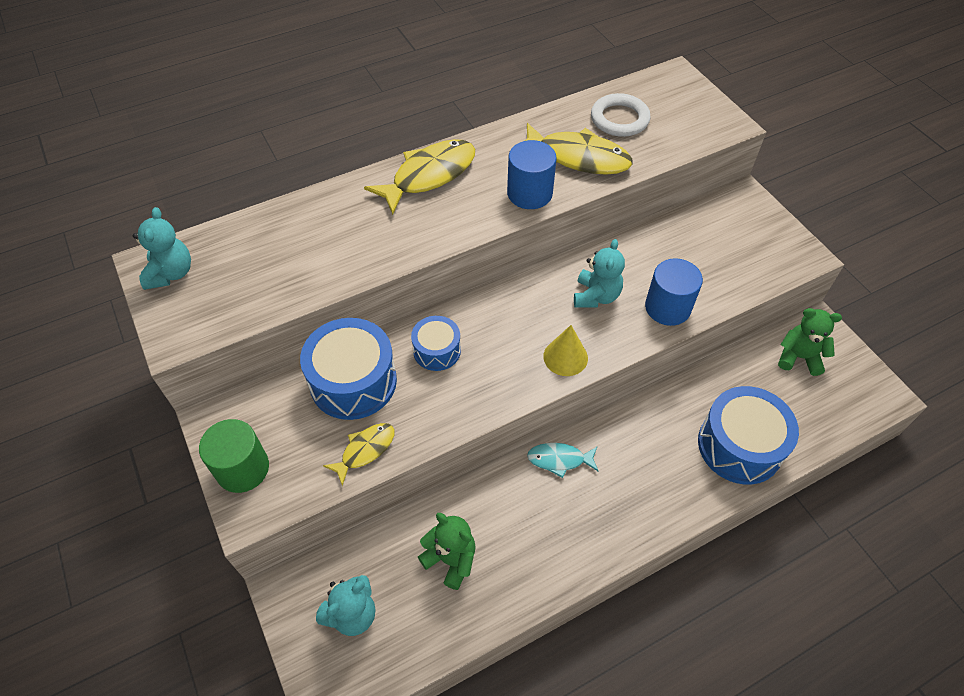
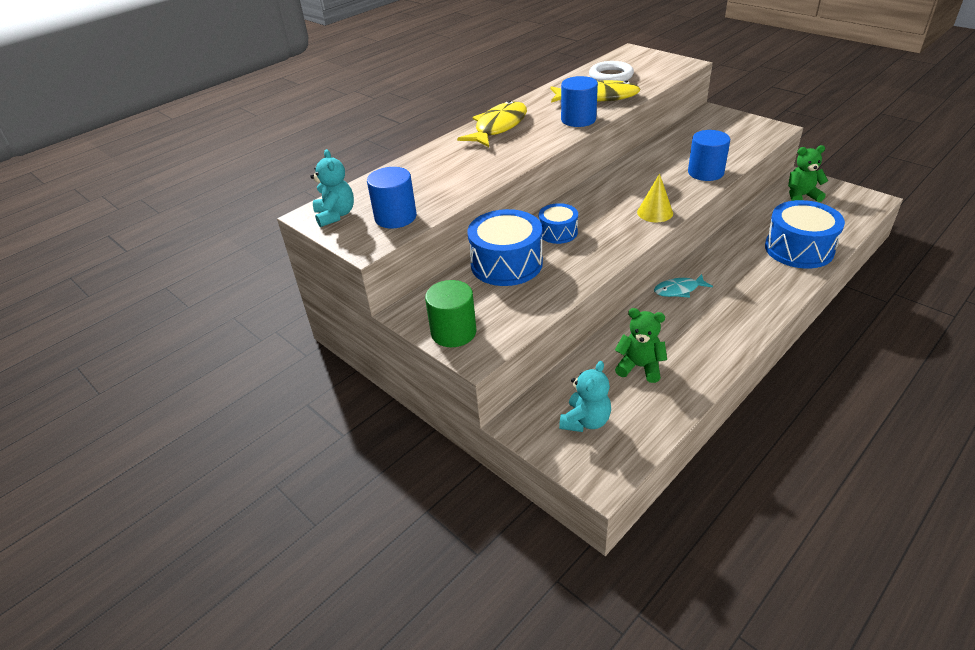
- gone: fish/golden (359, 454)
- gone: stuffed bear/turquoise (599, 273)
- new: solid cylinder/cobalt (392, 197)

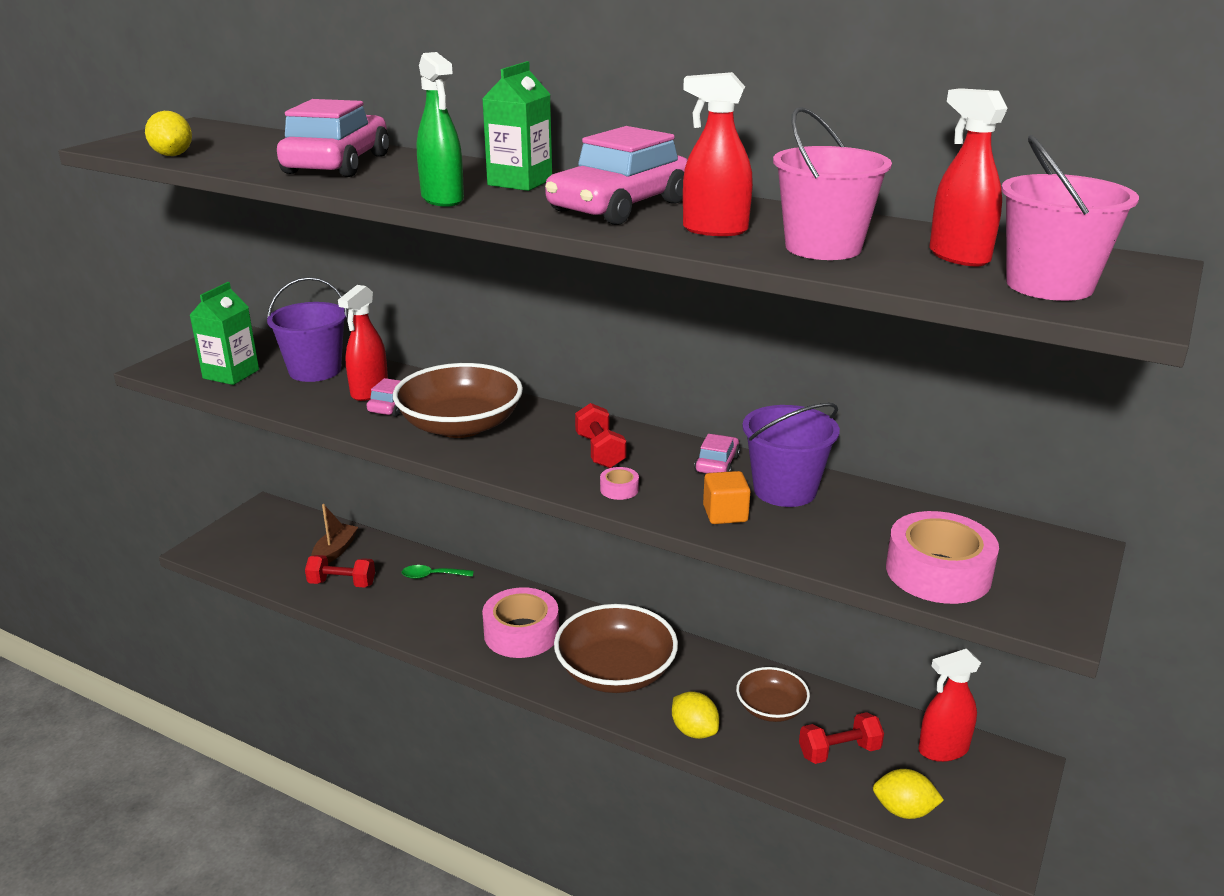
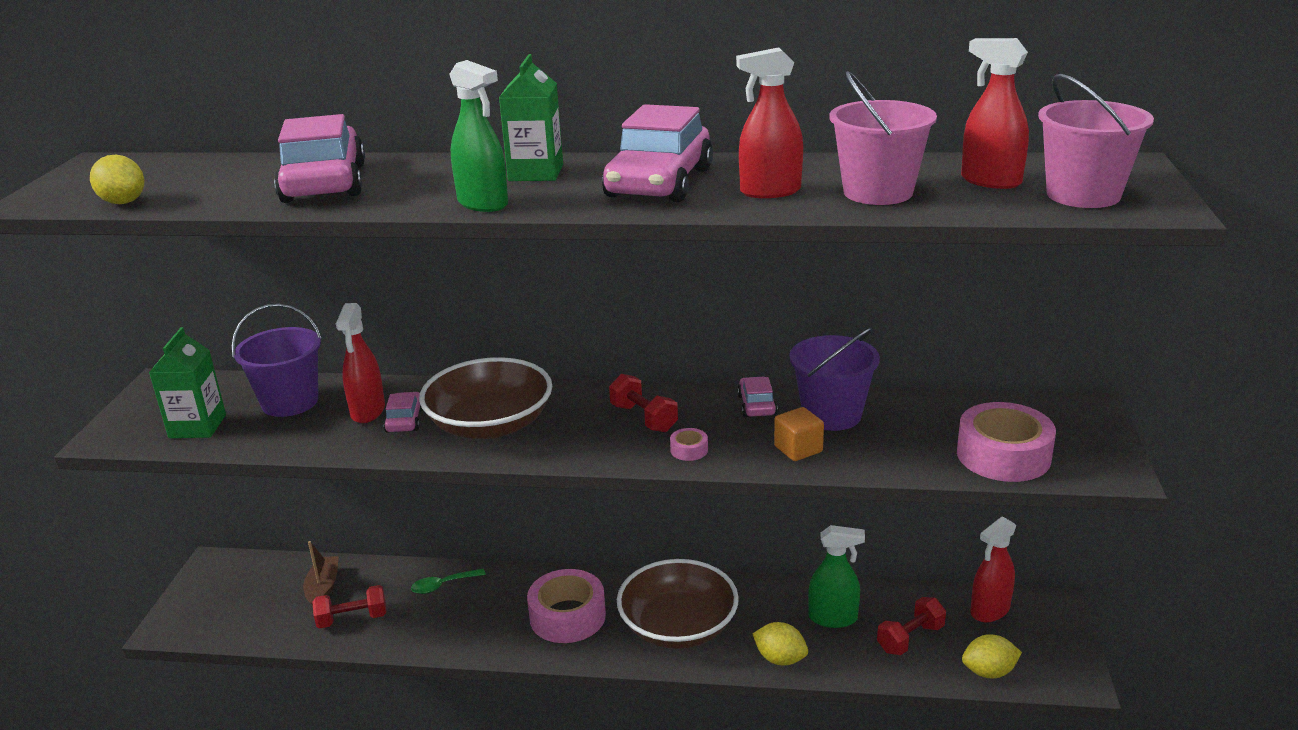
- swapped: deep dish/dark brown (773, 694) to spray cleaner/leaf-green (836, 576)

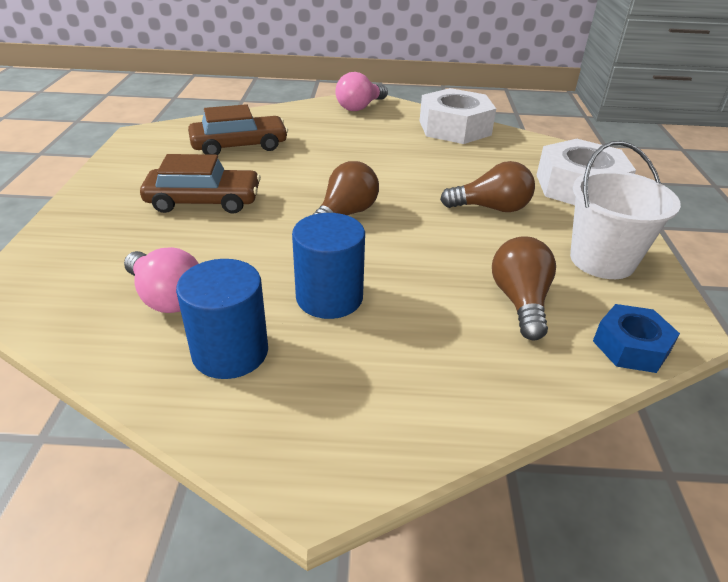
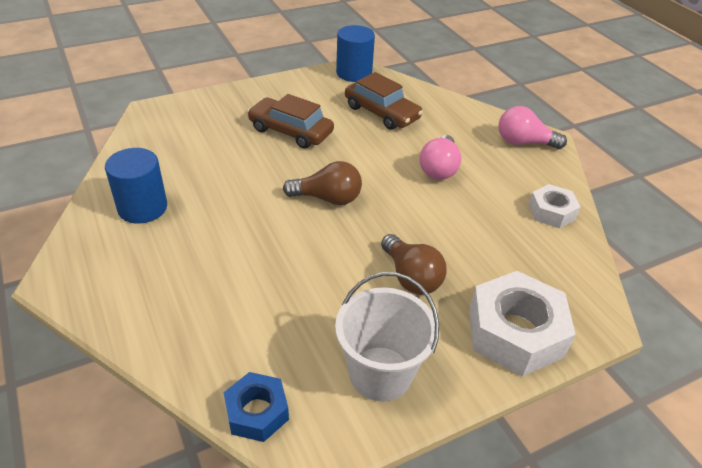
- shifted: lightbulb/pink (161, 280) to (440, 157)
- rotated: toy car/dark brown (200, 184) = (290, 121) 150 degrees clockwise
- shifted: solid cylinder/cobalt (328, 266) to (355, 53)
- scaled: hexagon nut/pure white (458, 116) = (555, 206) x0.57
- gone: lightbulb/dark brown (524, 288)

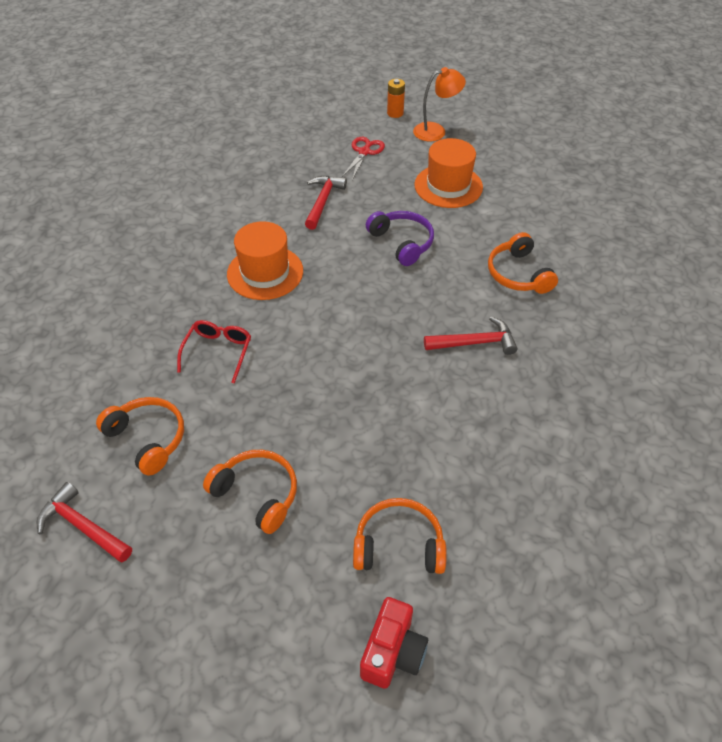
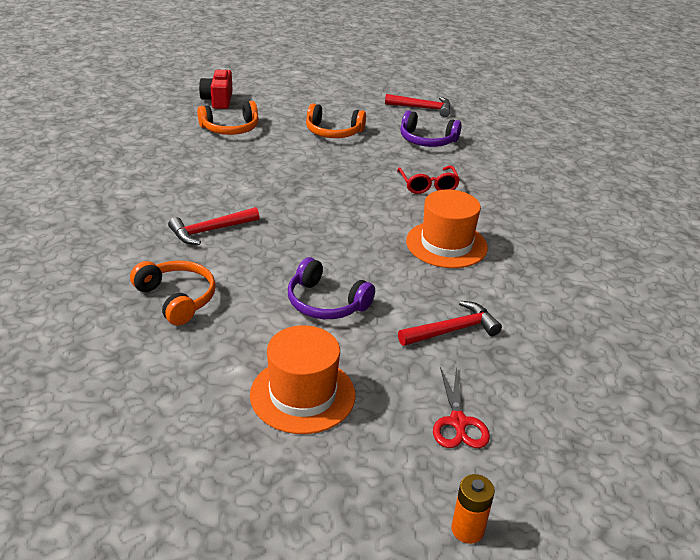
- repainted: headset/orange (140, 436) to headset/violet (431, 128)
- rotated: hammer/scarlet (326, 203) = (450, 323) 105 degrees counterclockwise
- gone: lamp/orange (439, 104)

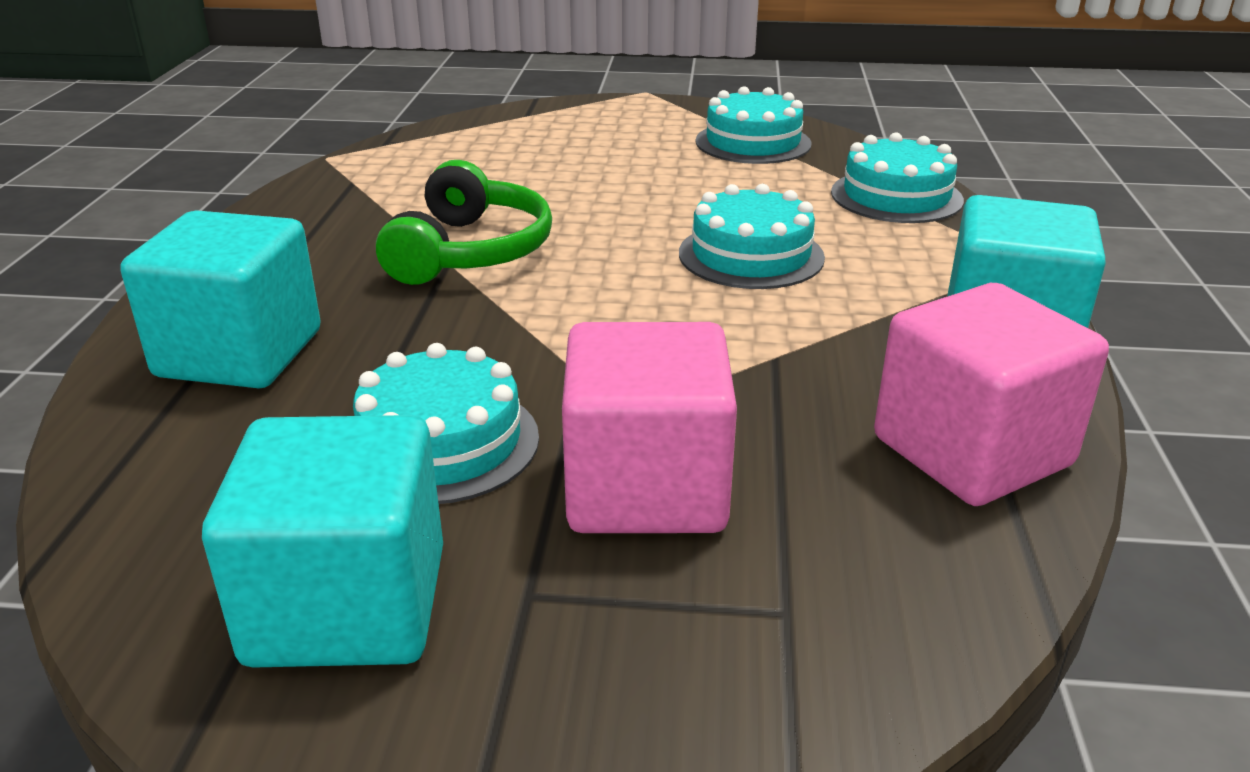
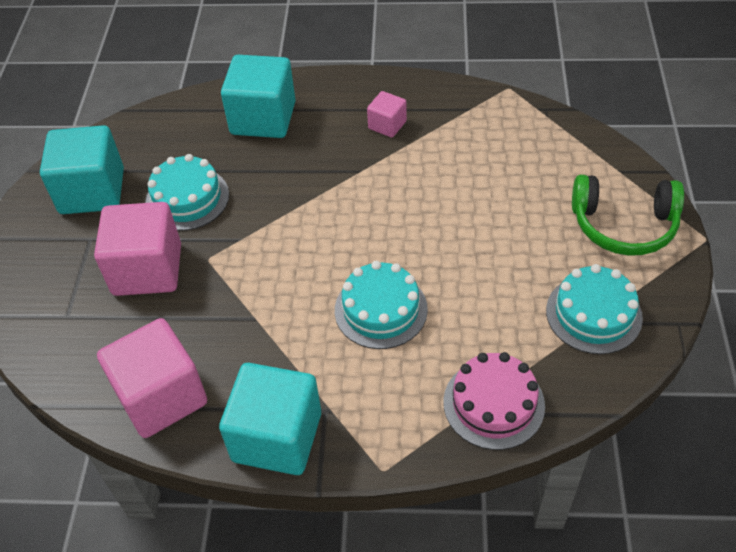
- shifted: headset/leaf-green (464, 222) to (628, 215)
- repainted: gateau/turquoise (897, 177) to gateau/pink (494, 401)
- new: cube/pink (387, 114)

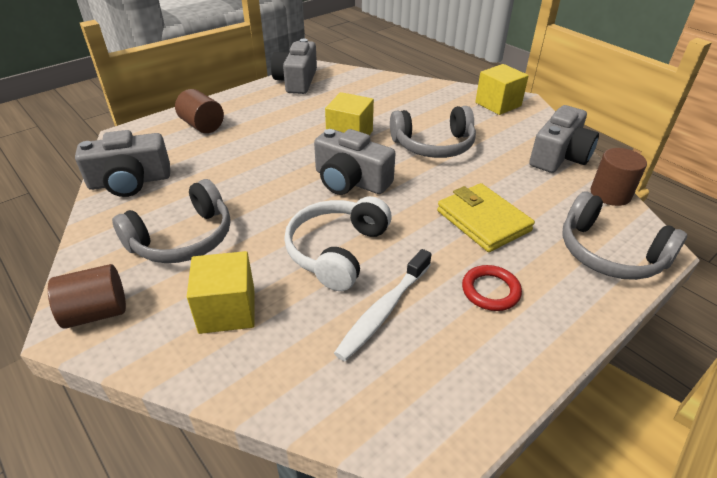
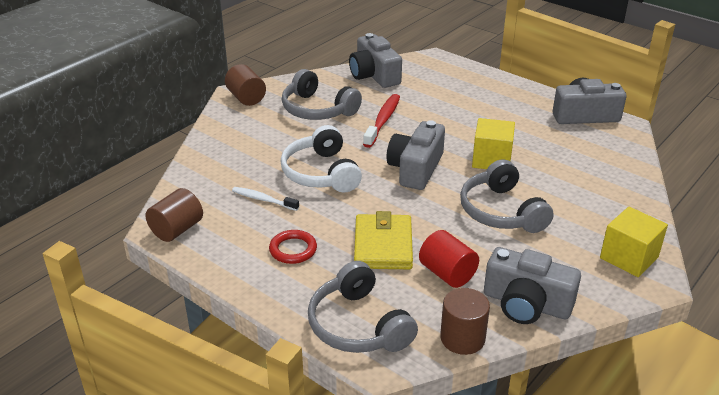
- shifted: solid cylinder/dark brown (199, 111) to (174, 215)
- gone: cube/golden (221, 292)
- rotated: headset/pure white (338, 243) = (321, 159) 120 degrees counterclockwise
- scaled: toothbrush/pure white (383, 305) = (265, 199) x0.66
- rotated: wallet/golden (486, 217) = (383, 240) 45 degrees counterclockwise
- rotated: headset/grey (624, 235) = (363, 307) 60 degrees counterclockwise
- new: toothbrush/scarlet (381, 121)
- new: solid cylinder/scarlet (449, 259)

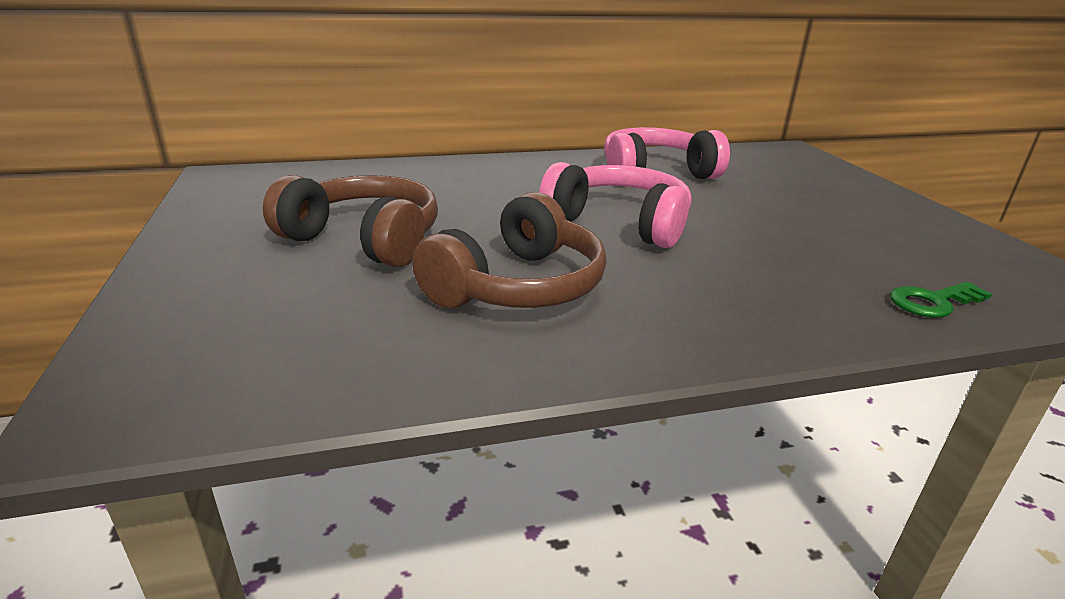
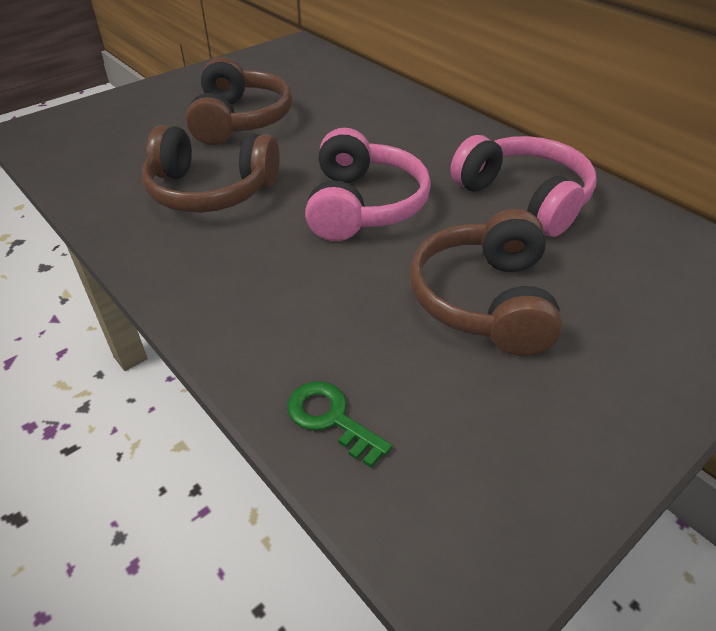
- new: headset/dark brown (486, 282)

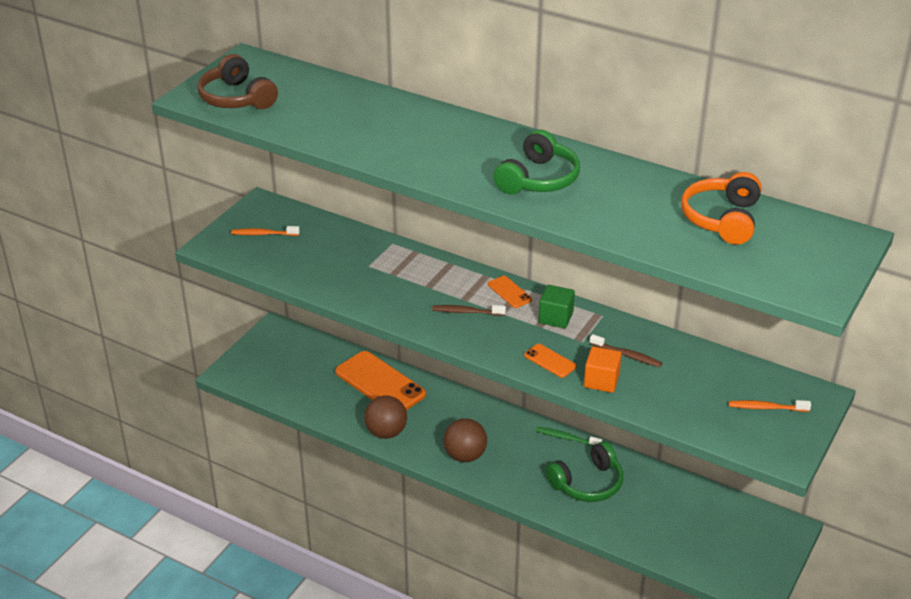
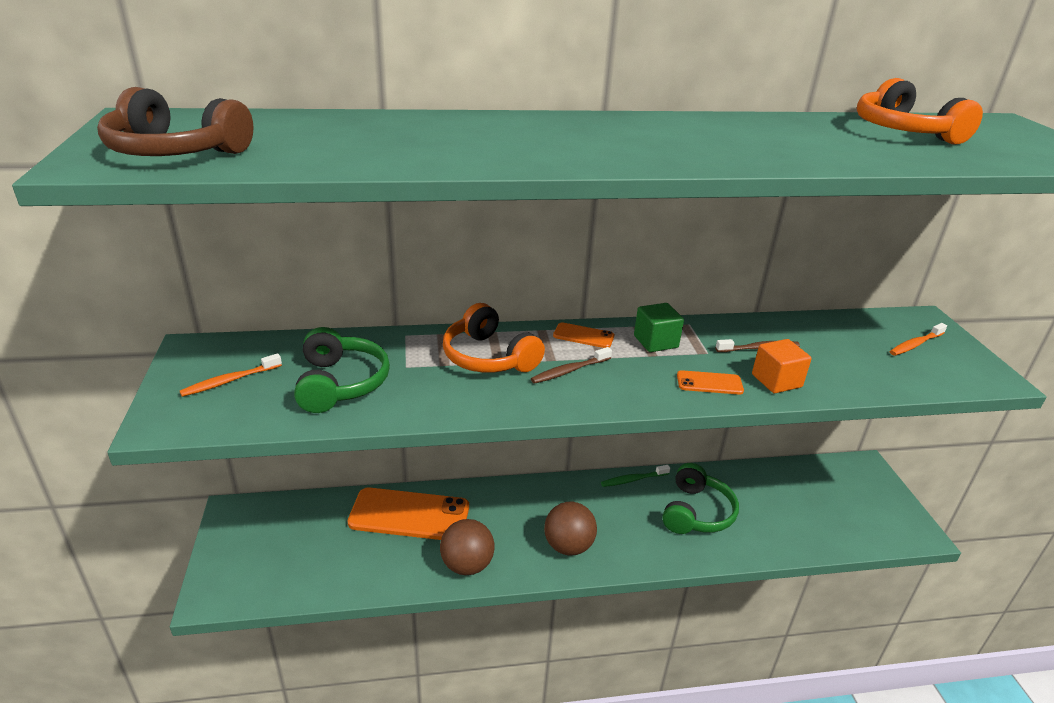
- shifted: headset/leaf-green (536, 162) to (342, 370)
- new: headset/orange (494, 338)

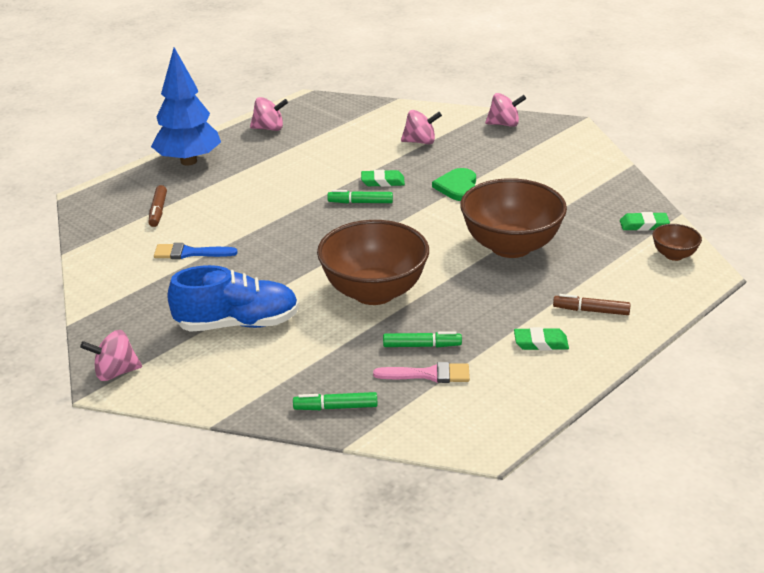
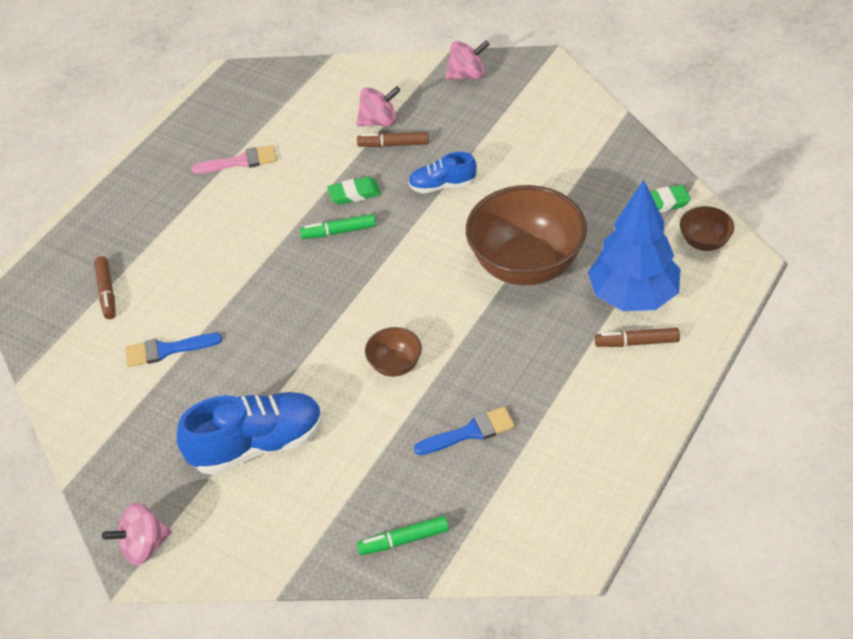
- shifted: toy tree/cobalt (186, 106) to (634, 245)
- gone: whirligig/pink (269, 114)
- scaled: deep dish/dark brown (373, 262) = (393, 352) x0.45
- shifted: paintbrush/pink (421, 372) to (234, 159)
- swapped: marker/leaf-green (422, 339) to paintbrush/cobalt (464, 430)
- swapped: heart/leaf-green (454, 184) to shoe/cobalt (442, 173)
- gone: pencil eraser/leaf-green (541, 338)
- new: marker/dark brown (393, 139)

